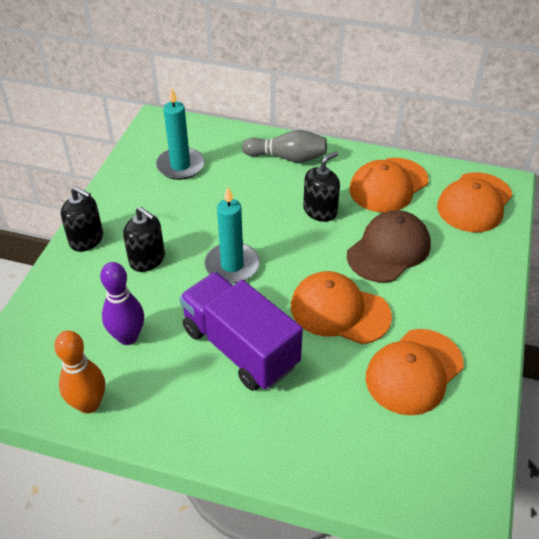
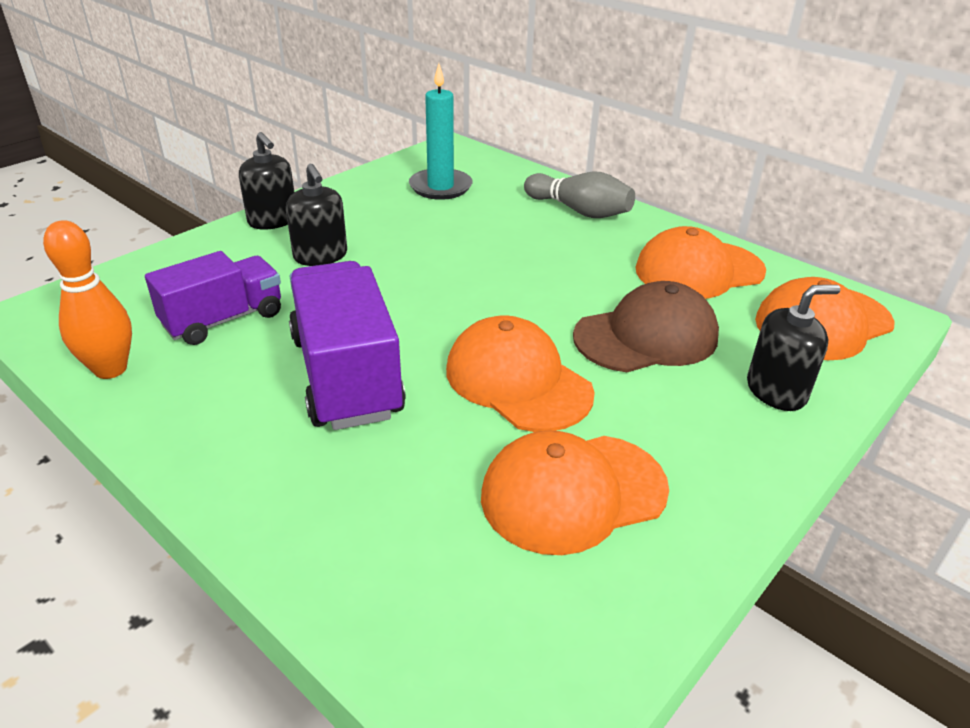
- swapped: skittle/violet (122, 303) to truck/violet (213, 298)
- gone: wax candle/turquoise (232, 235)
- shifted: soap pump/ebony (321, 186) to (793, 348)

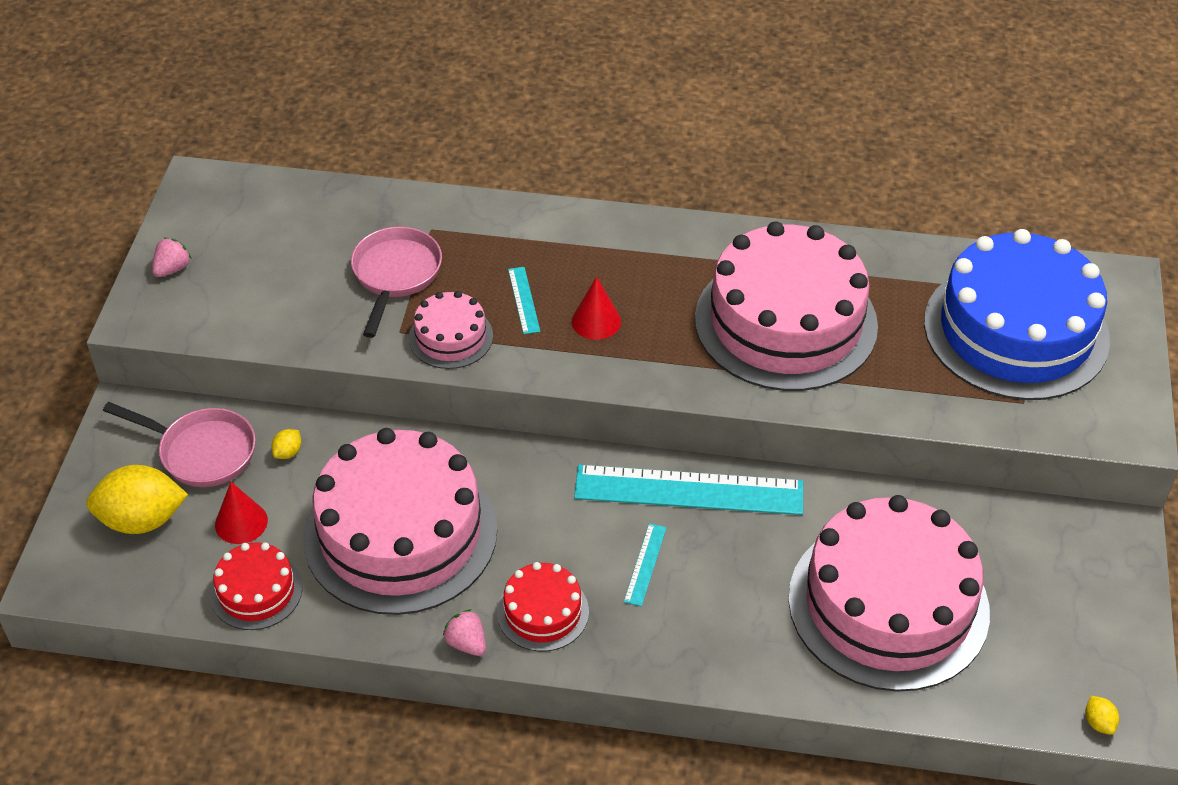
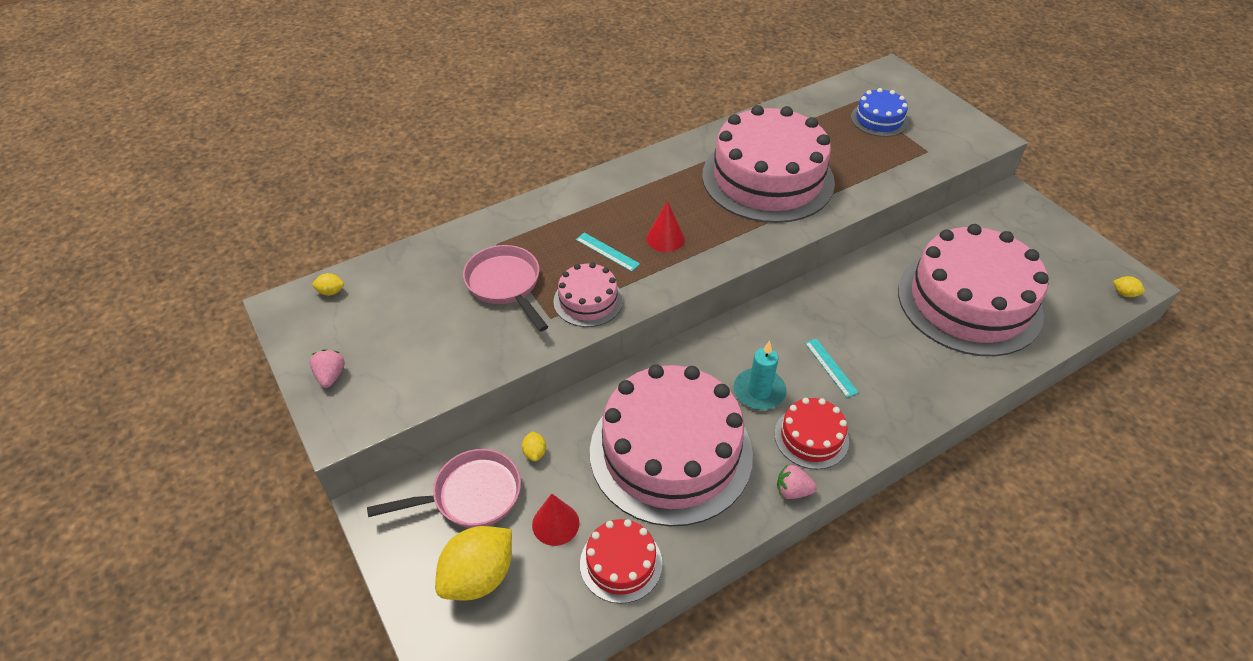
- gone: ruler/turquoise (688, 490)
- scaled: gateau/cobalt (1017, 314) = (879, 112) x0.46
- new: lemon/golden (328, 284)
- new: wax candle/turquoise (760, 375)

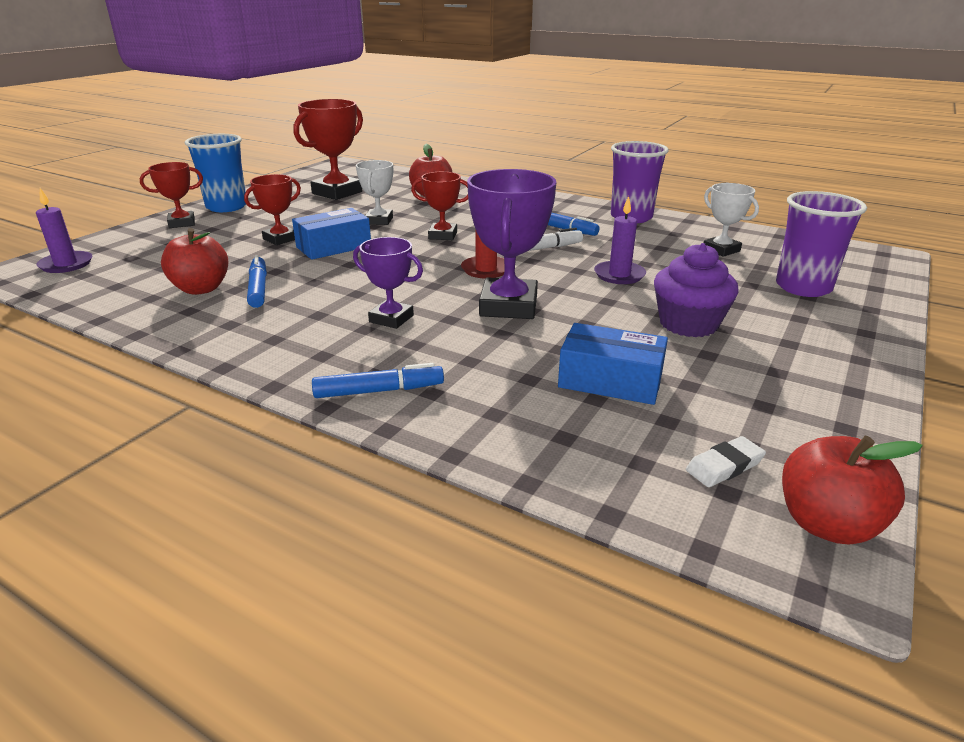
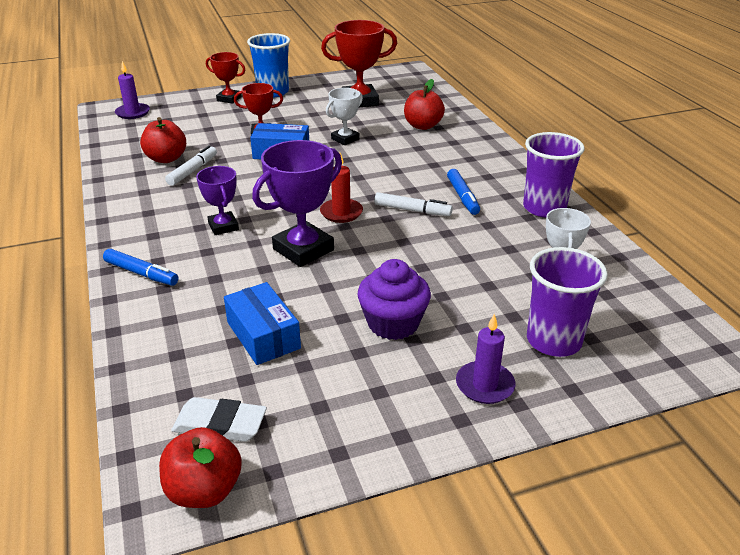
- repainted: marker/cobalt (257, 281) to marker/pure white (191, 165)
- gone: prize cup/scarlet (439, 206)
- shifted: wax candle/violet (620, 240) to (485, 358)
- scaled: pencil eraser/pure white (726, 461) = (219, 419) x1.52

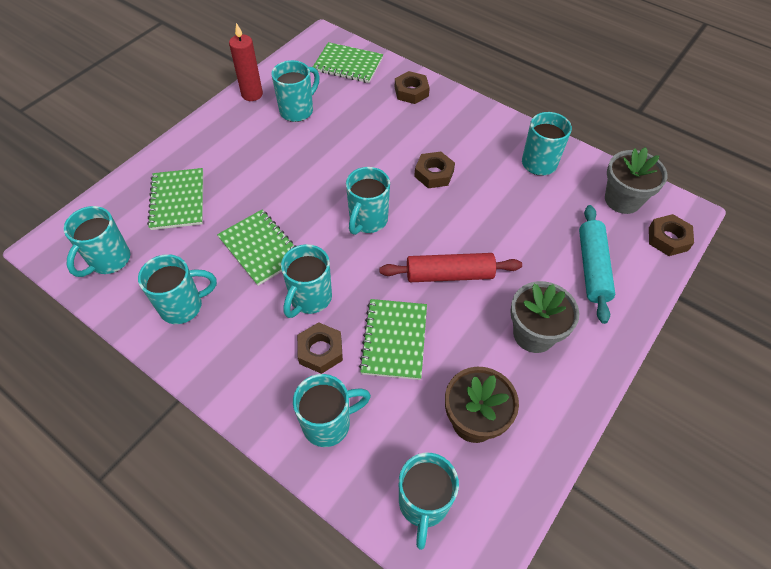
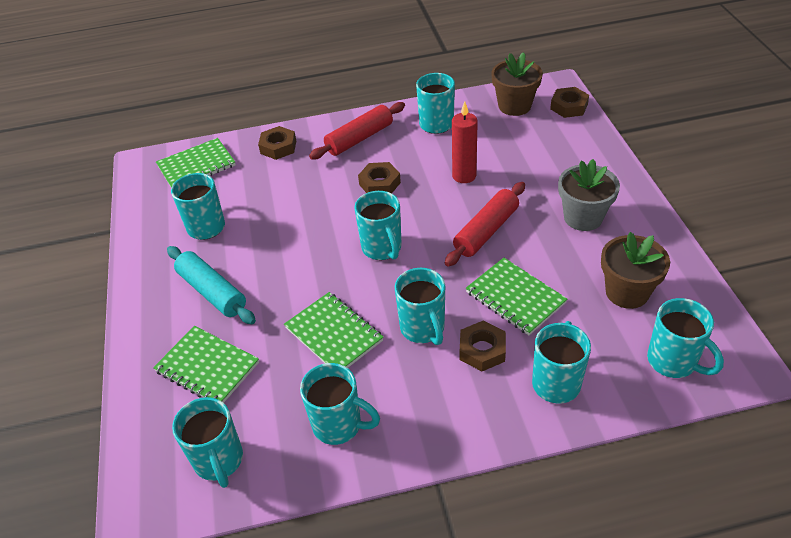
- rotated: coffee mug/turquoise (177, 289) = (340, 404) 90 degrees clockwise
- rotated: exercise book/leaf-green (256, 248) = (333, 330) 45 degrees clockwise
- shifted: wax candle/scarlet (246, 62) to (465, 142)
- shifted: dough roller/turquoise (597, 264) to (211, 285)
- repainted: flower pot/grey (636, 180) to flower pot/dark brown (517, 84)
- new: dough roller/scarlet (357, 130)

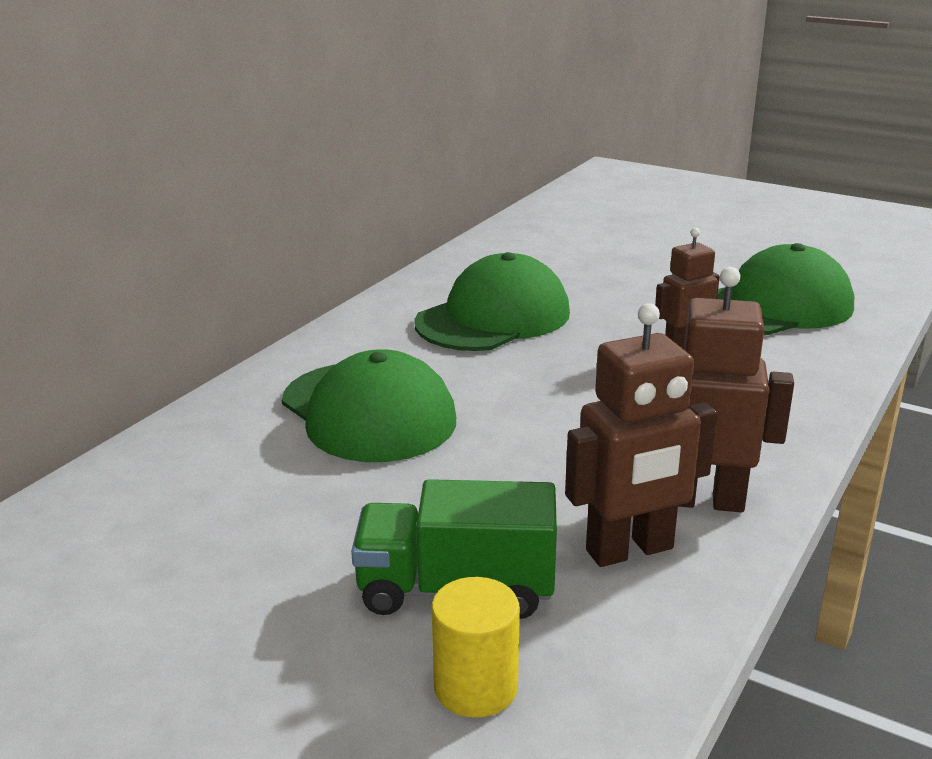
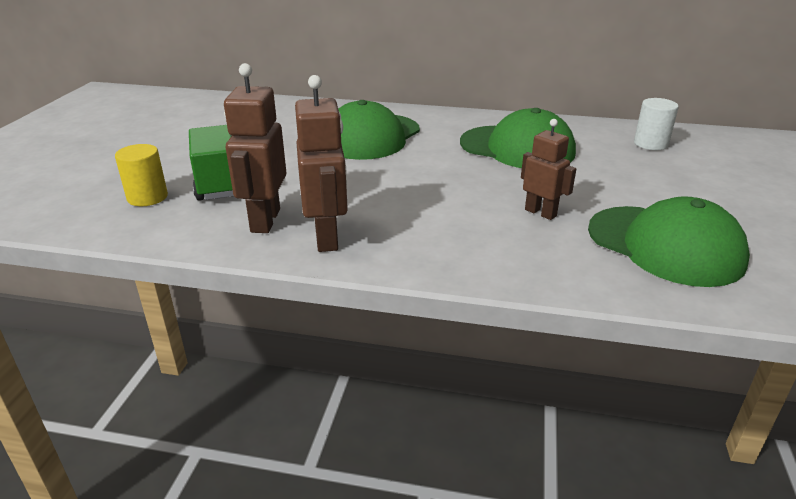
- rotated: robot figure/dark brown (641, 435) = (255, 148) 45 degrees clockwise
- new: solid cylinder/pure white (656, 124)

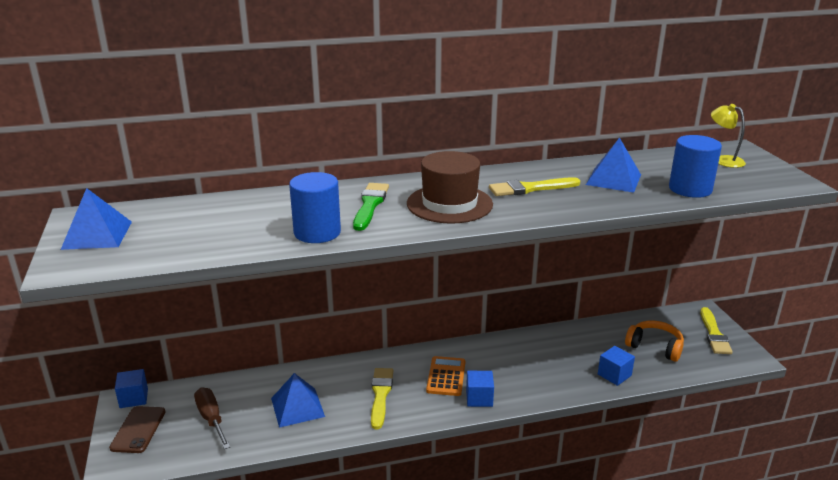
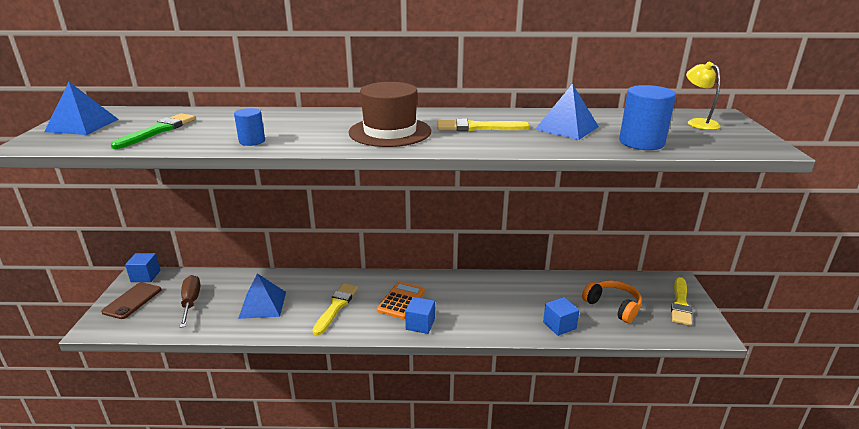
- scaled: solid cylinder/cobalt (315, 207) = (249, 127) x0.59
- shifted: paintbrush/leaf-green (371, 207) to (153, 131)

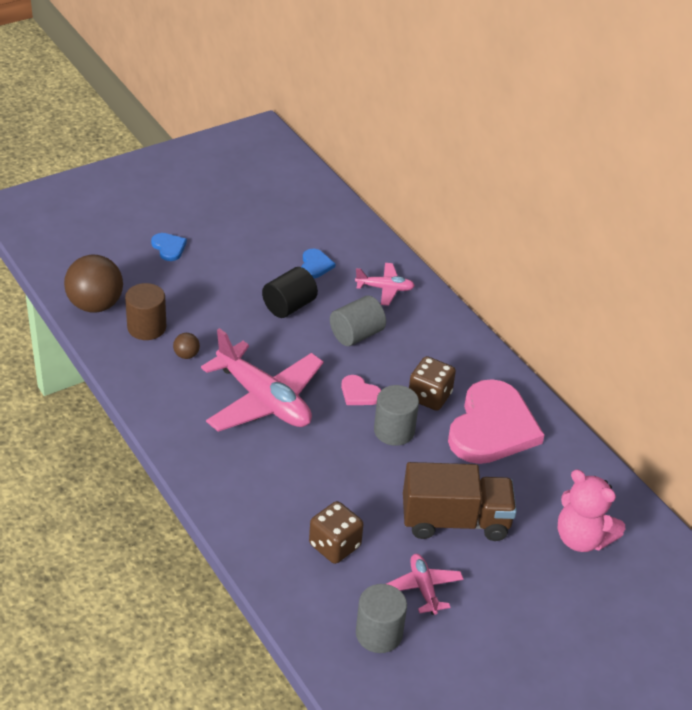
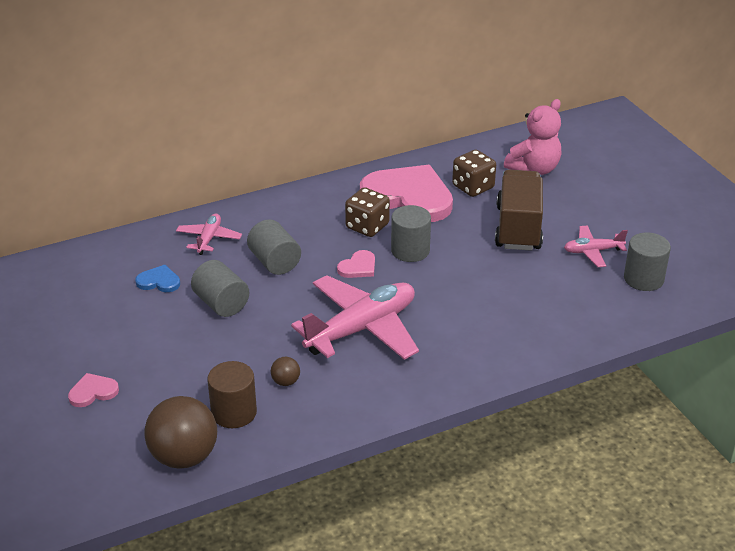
- repainted: heart/cobalt (169, 247) to heart/pink (93, 390)
- repainted: solid cylinder/ebony (290, 292) to solid cylinder/grey (220, 288)
- shifted: die/dark brown (336, 532) to (474, 173)

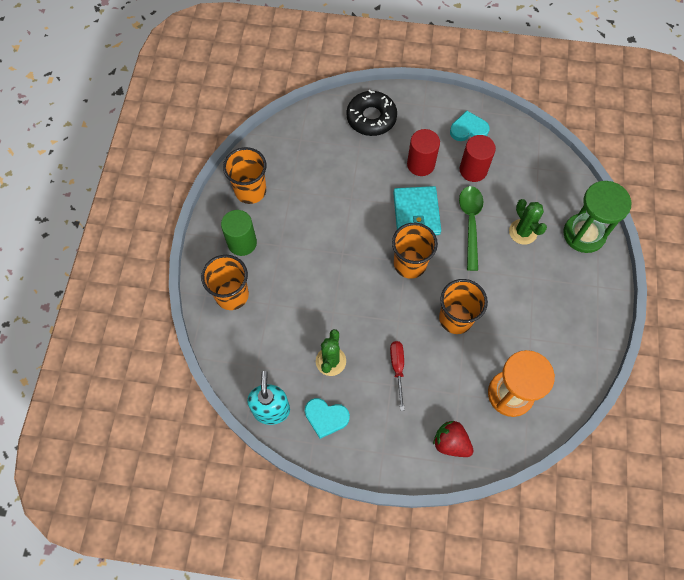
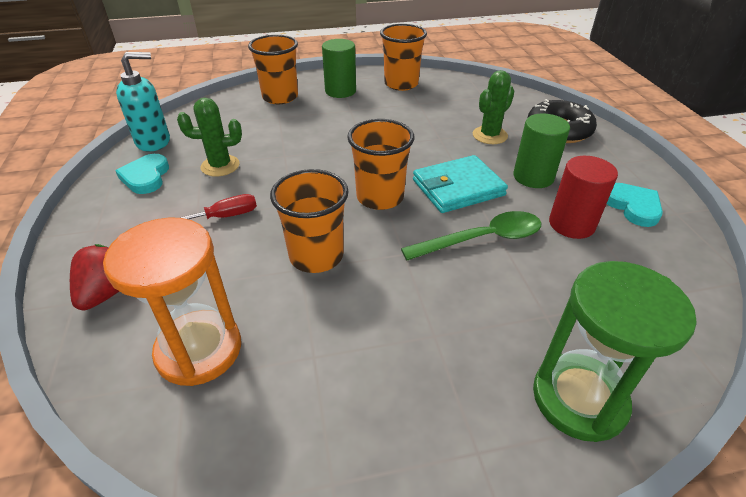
- repainted: solid cylinder/scarlet (423, 152) to solid cylinder/leaf-green (541, 151)
- shifted: saguaro cactus/leaf-green (528, 222) to (494, 107)

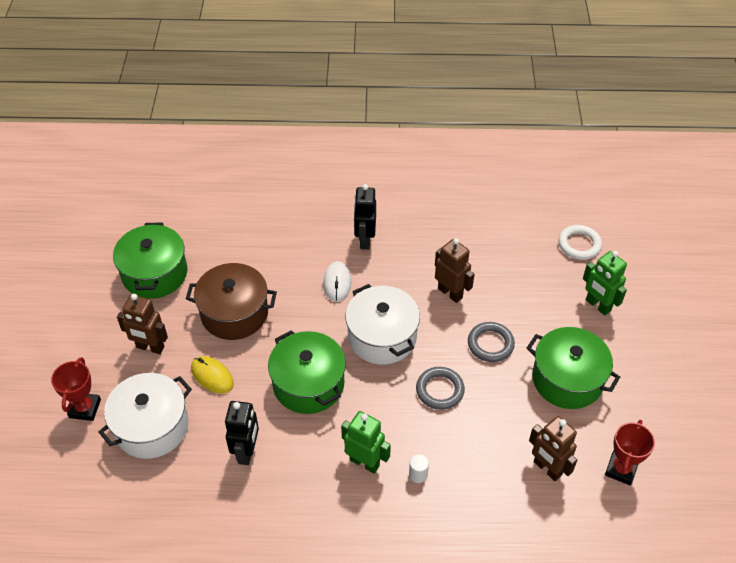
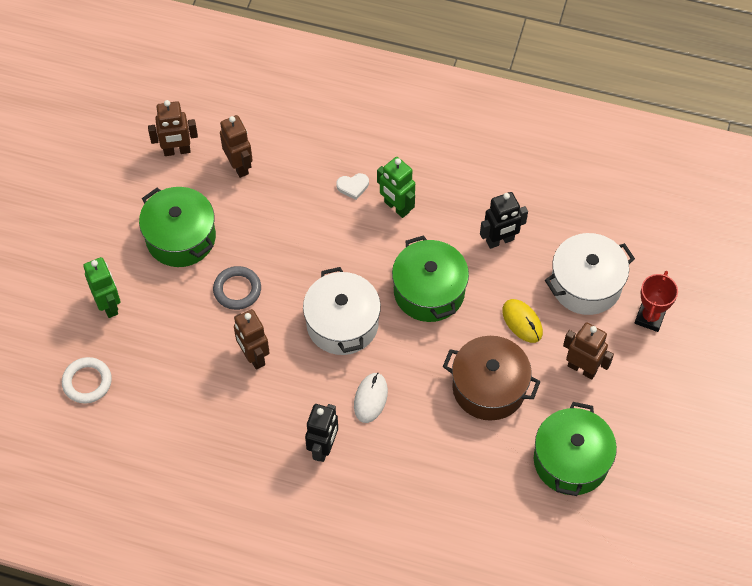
- rotated: robot figure/ebony (242, 433) = (504, 220) 135 degrees counterclockwise
- swapped: solid cylinder/pure white (419, 468) to heart/pure white (352, 186)
- gone: ring/grey (440, 388)
- swapped: prize cup/scarlet (630, 452) to robot figure/dark brown (173, 128)

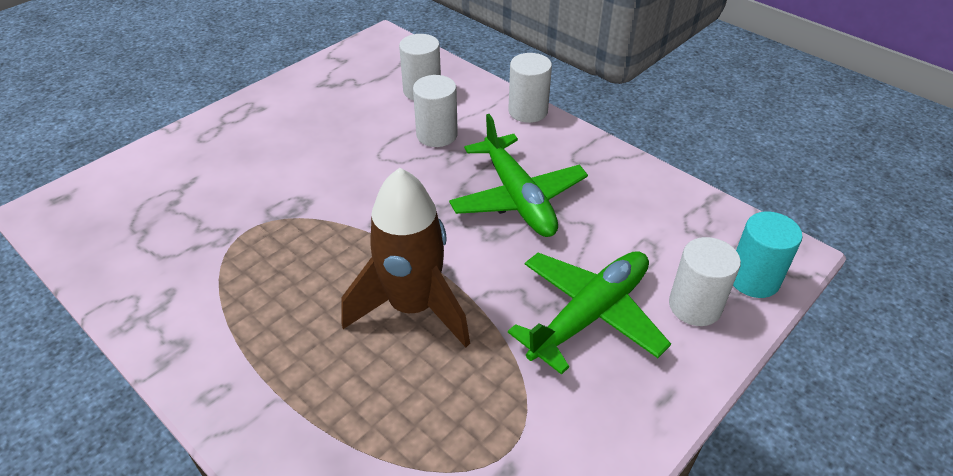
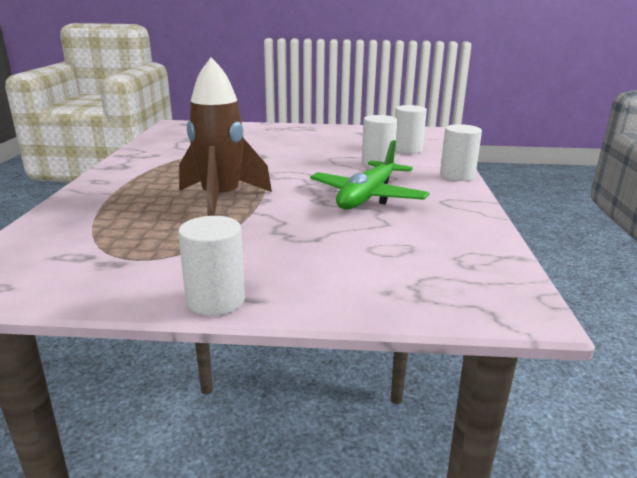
- gone: aeroplane/leaf-green (589, 313)
- shifted: solid cylinder/pure white (705, 281) to (211, 266)
- gone: solid cylinder/turquoise (768, 255)

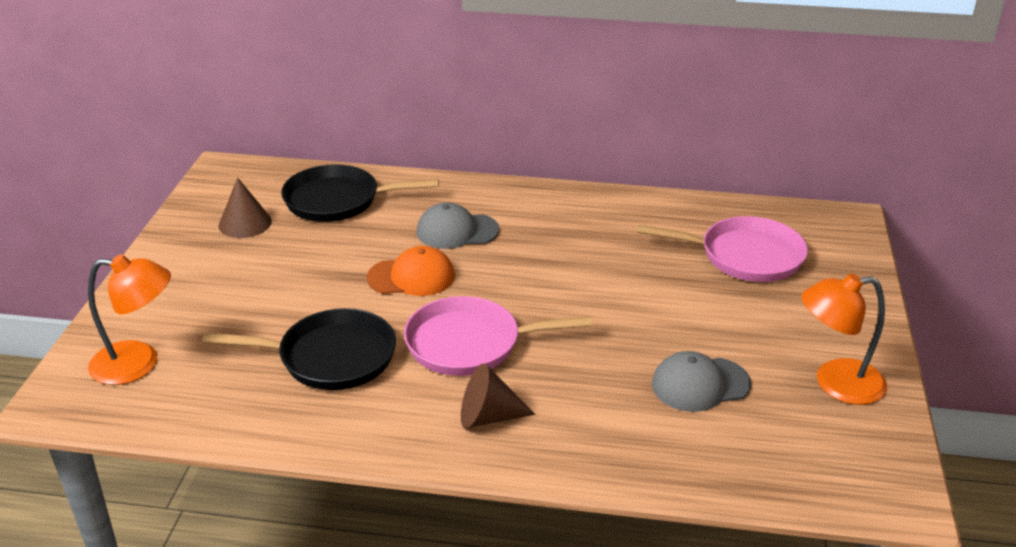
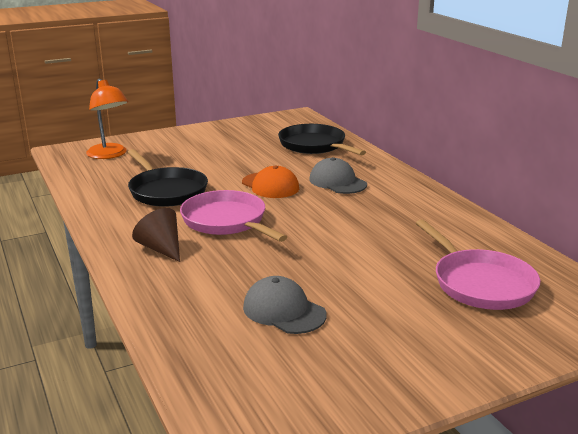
- gone: cone shape/dark brown (245, 208)
- gone: lamp/orange (844, 339)

